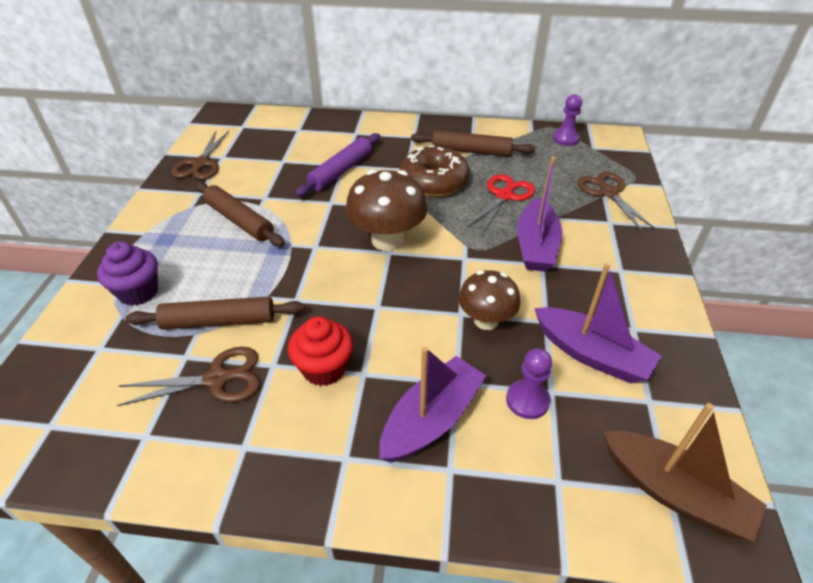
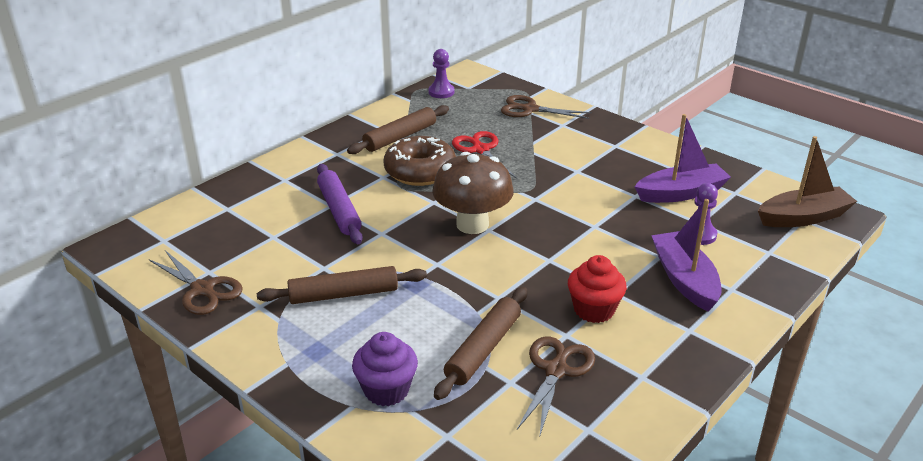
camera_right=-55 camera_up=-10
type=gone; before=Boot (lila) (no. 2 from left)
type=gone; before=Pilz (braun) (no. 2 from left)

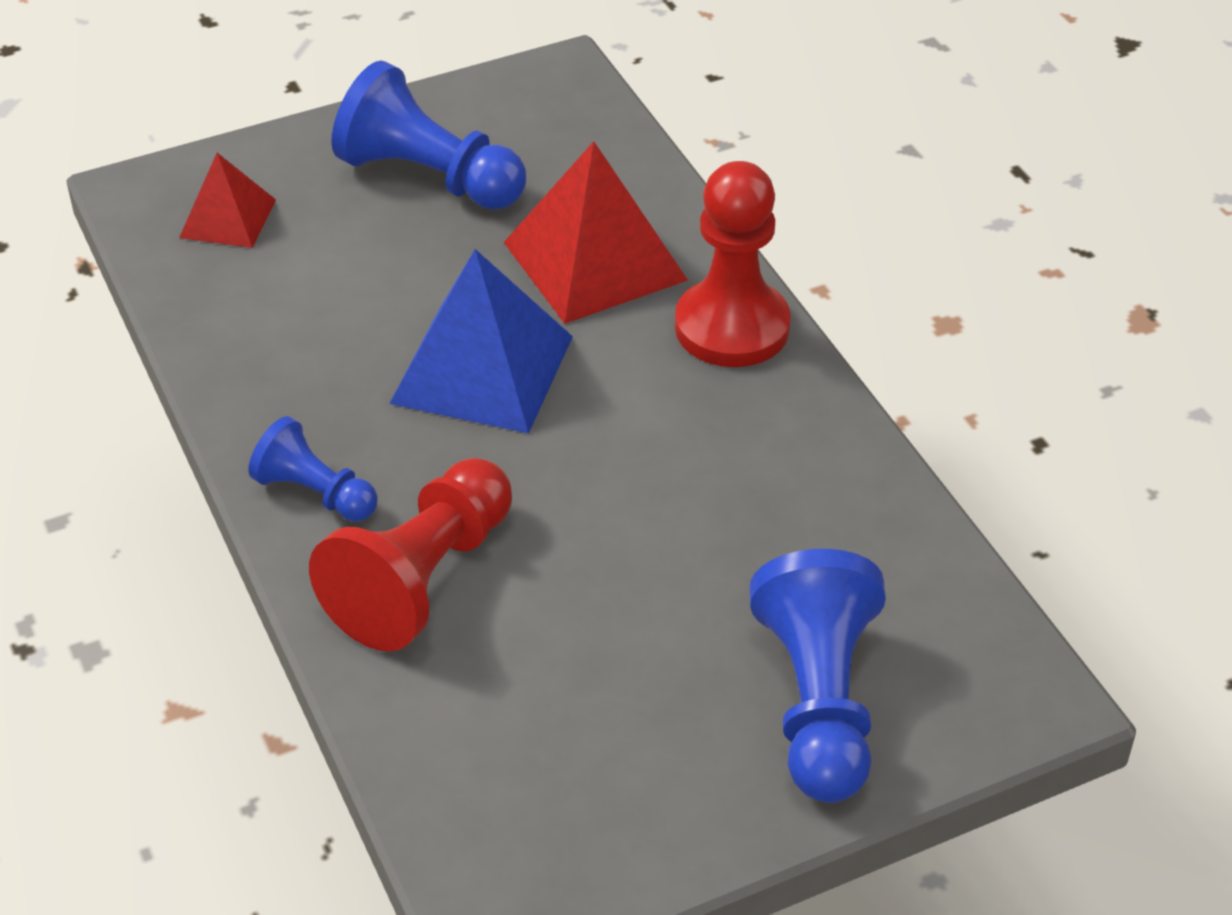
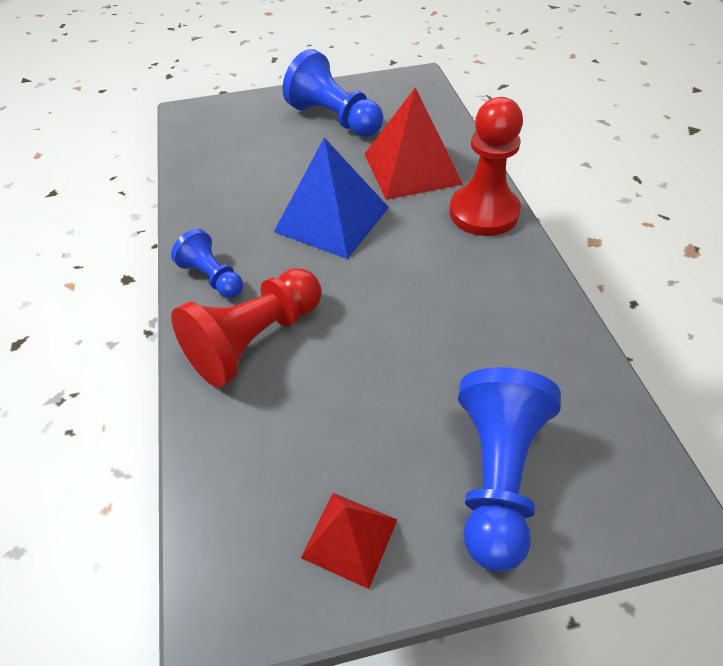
camera_right=15 camera_up=5
type=shifted; before=Pyramide (rot) (no. 1 from left)

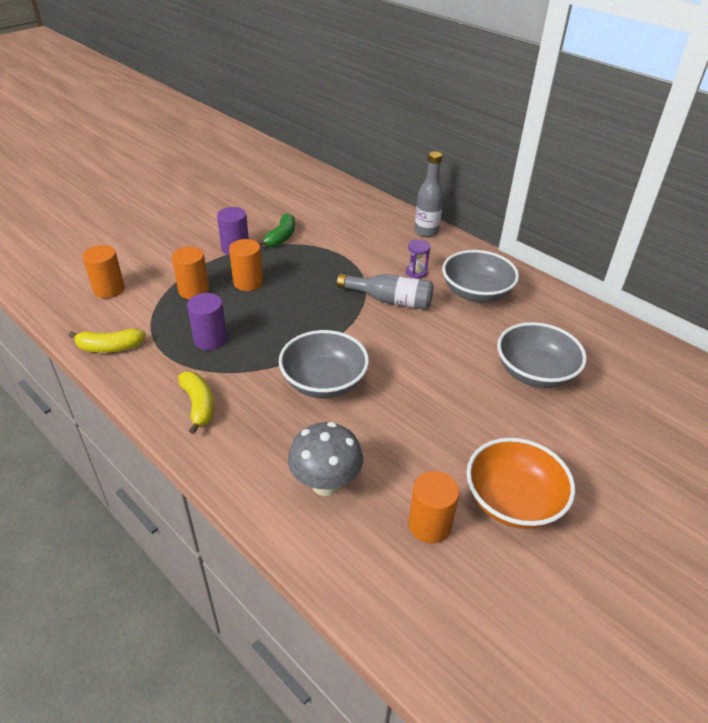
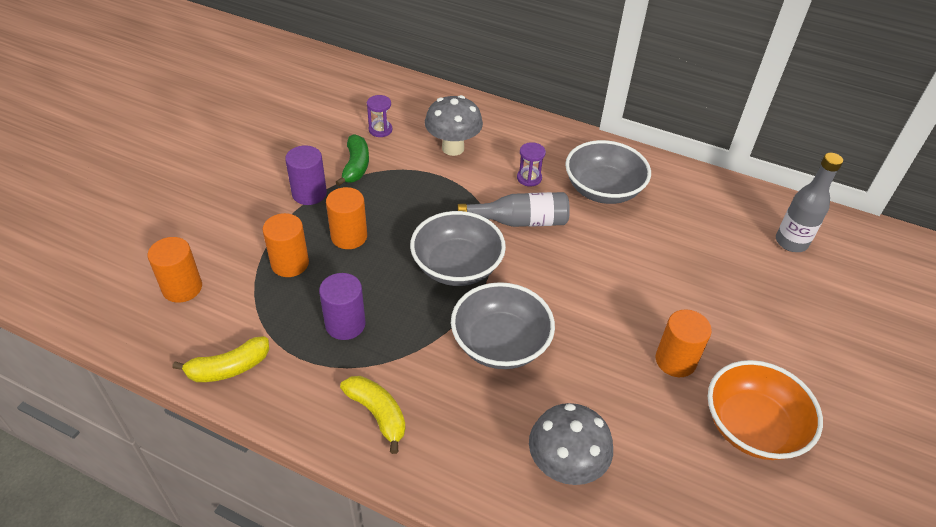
camera_right=-20 camera_up=5
type=shifted; before=Flasche (grau) (no. 2 from left)
type=shifted; before=Schüssel (grau) (no. 3 from left in the first image); after=Schüssel (grau) (no. 1 from left)
type=shifted; before=Vollzylinder (orange) (no. 4 from left)
type=new; after=Sanduhr (lila) (no. 1 from left)
type=new; after=Pilz (grau) (no. 1 from left)

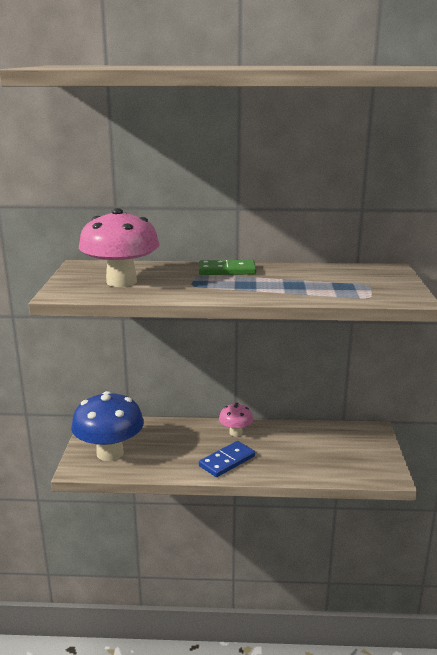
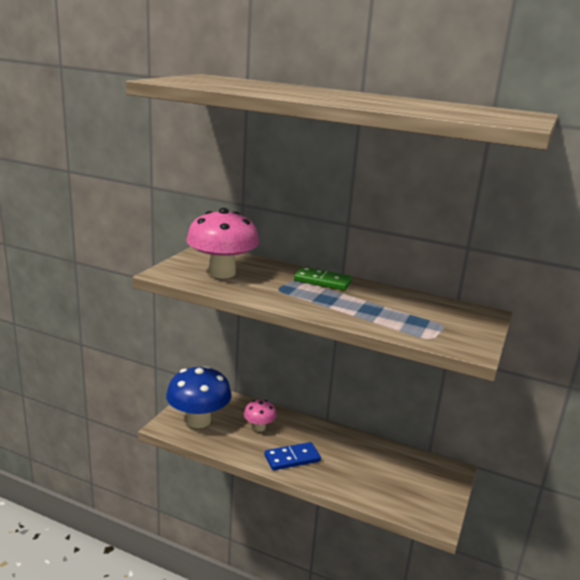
camera_right=20 camera_up=0
type=shifted; before=Pilz (rosa) (no. 2 from left)

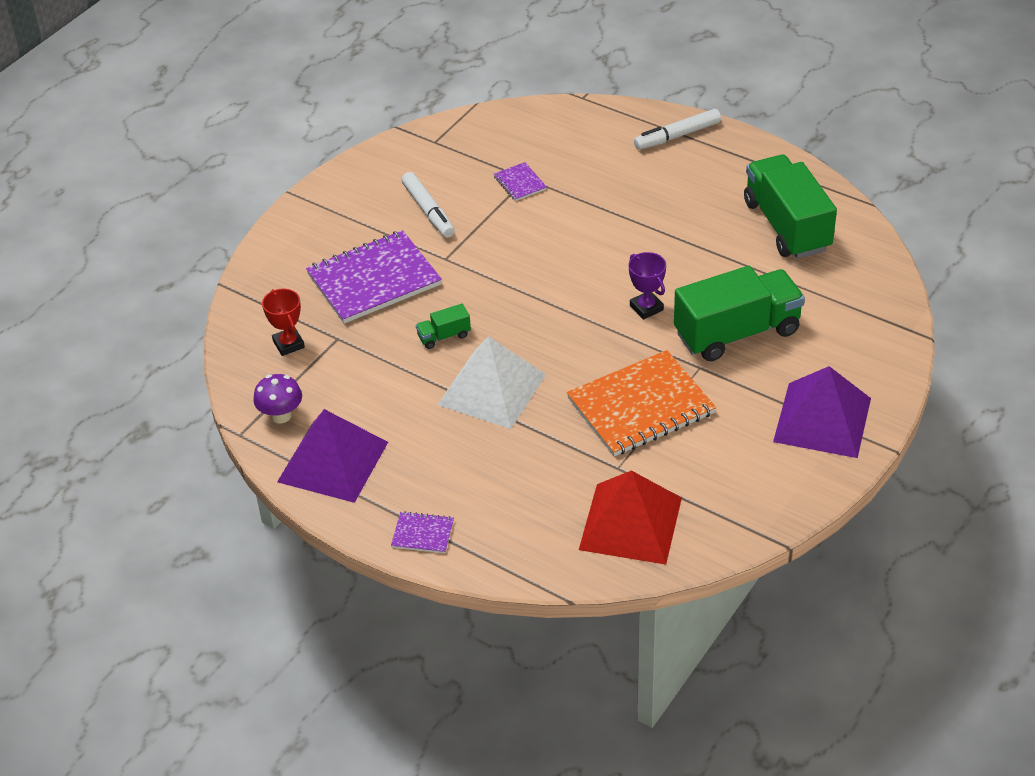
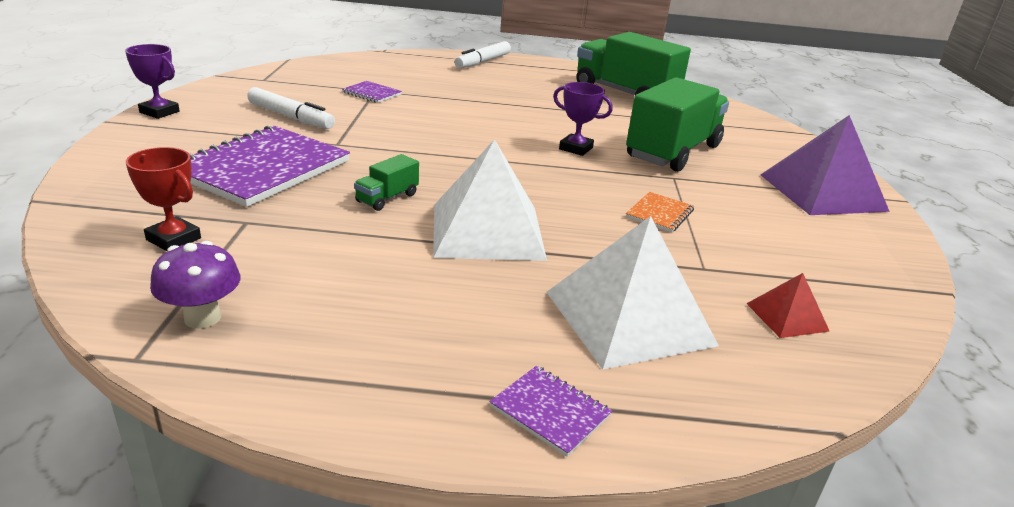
camera_right=-35 camera_up=-15
type=scaled; before=Notizbuch (orange); scale=0.44
type=gone; before=Pyramide (lila) (no. 1 from left)
type=scaled; before=Pyramide (rot); scale=0.47
type=rotated; before=Notizbuch (lila) (no. 2 from left in the first image); turn=60
type=new; after=Pokal (lila) (no. 1 from left)
type=new; after=Pyramide (weiß) (no. 2 from left)

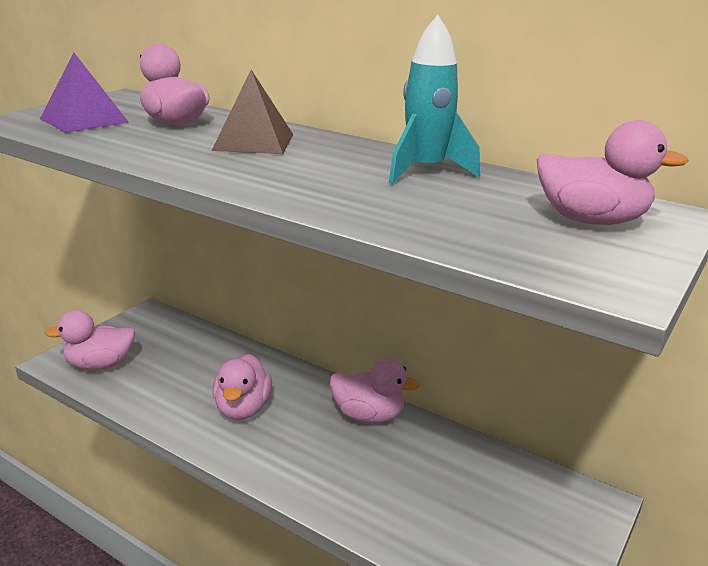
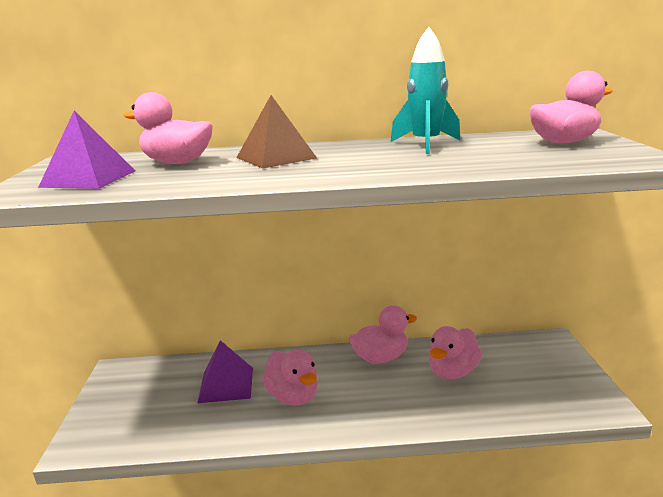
camera_right=-35 camera_up=-5
type=shifted; before=Ente (rosa) (no. 1 from left in the first image); after=Ente (rosa) (no. 4 from left)
type=new; after=Pyramide (lila) (no. 2 from left)

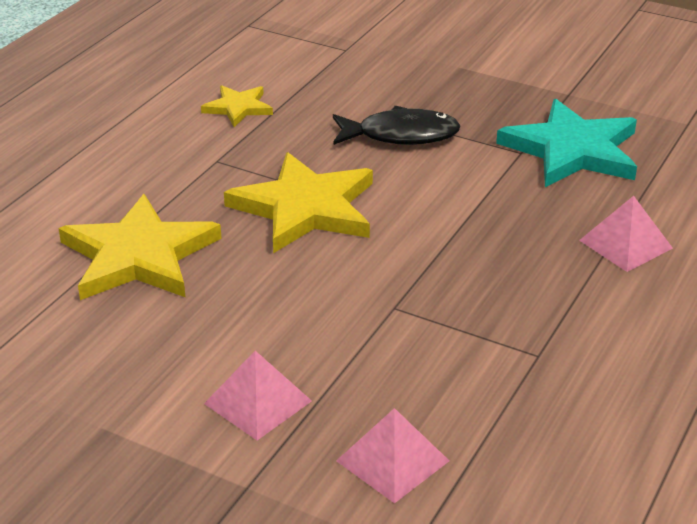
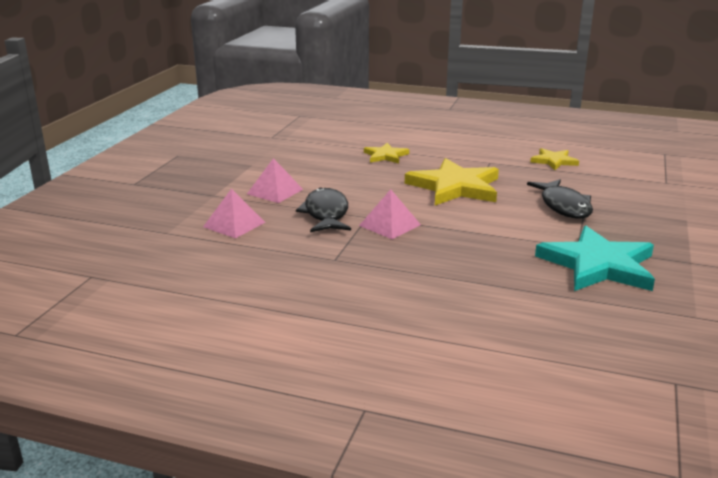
camera_right=80 camera_up=-10
type=scaled; before=Stern (gelb) (no. 1 from left); scale=0.52
type=shifted; before=Pyramide (rosa) (no. 3 from left)
type=new; after=Fisch (schwarz) (no. 1 from left)

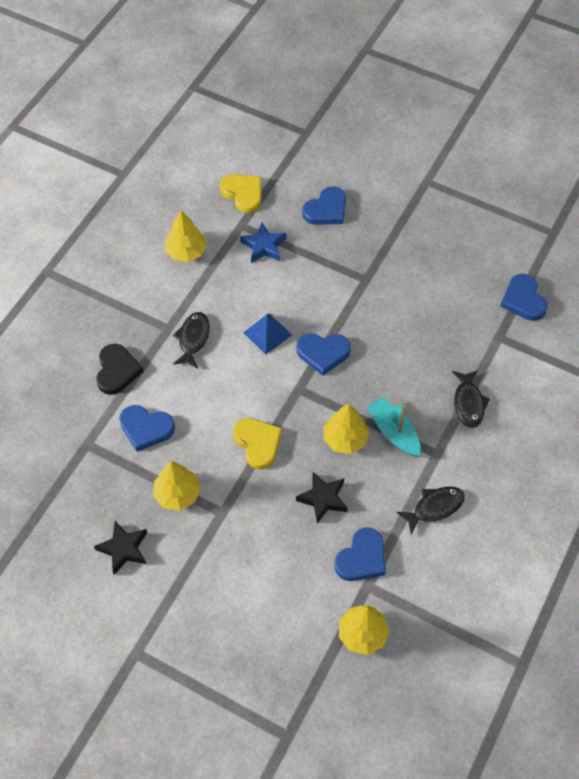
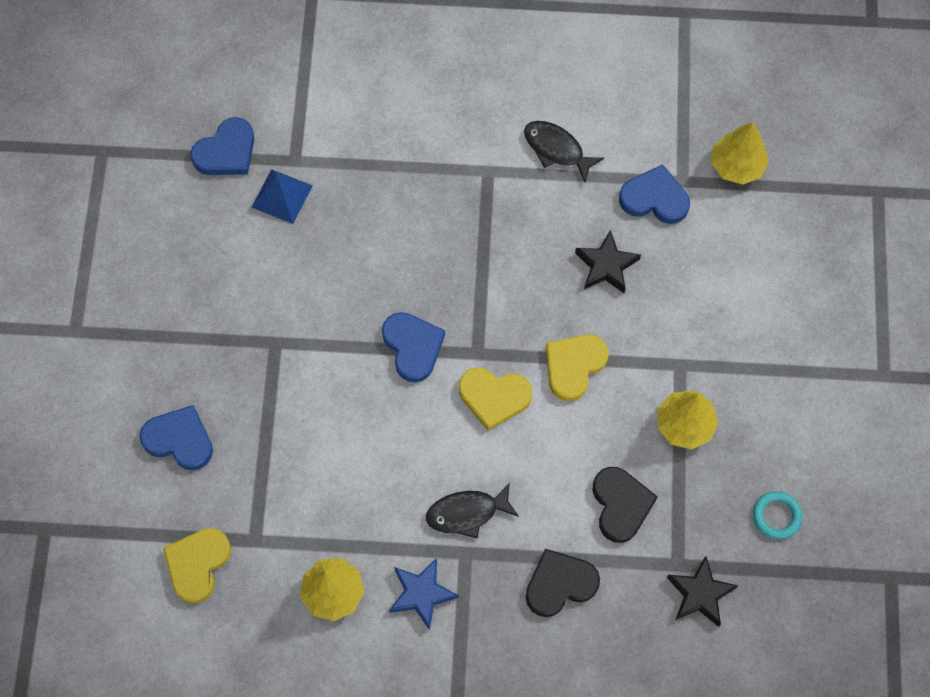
camera_right=-115 camera_up=10
type=shifted; before=Stern (blau)
type=shifted; before=Pyramide (blau)
type=gone; before=Fisch (schwarz) (no. 3 from left)
type=gone; before=Boot (türkis)
type=gone; before=Baum (gelb) (no. 3 from left)
type=repainted; before=Herz (blau) (no. 1 from left); after=Herz (schwarz) (no. 2 from left)
type=shifted; before=Stern (schwarz) (no. 1 from left in the first image); after=Stern (schwarz) (no. 2 from left)
type=new; after=Herz (gelb) (no. 2 from left)
type=new; after=Ring (türkis)

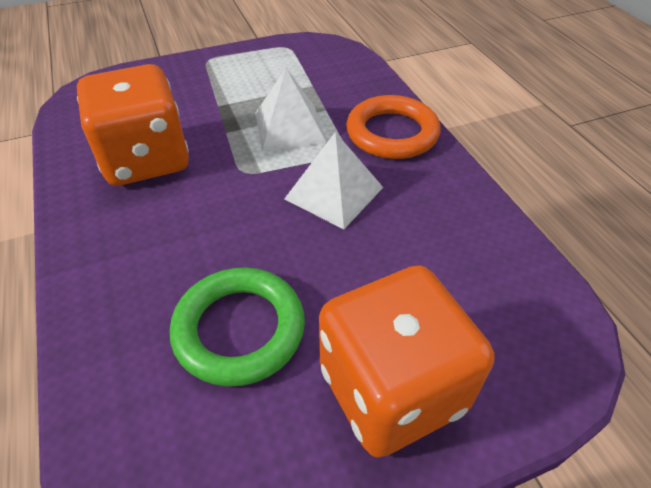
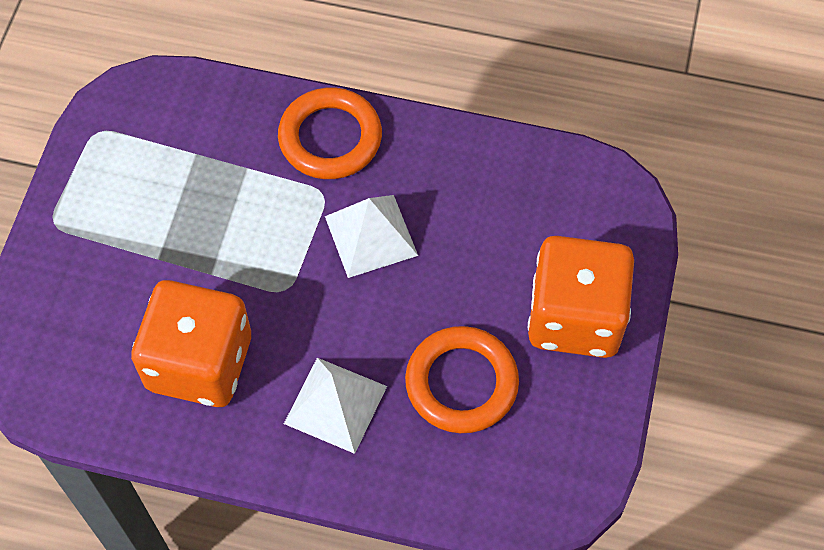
camera_right=-55 camera_up=15
type=shifted; before=Pyramide (weiß) (no. 1 from left)
type=repainted; before=Ring (grün); after=Ring (orange) (no. 2 from left)

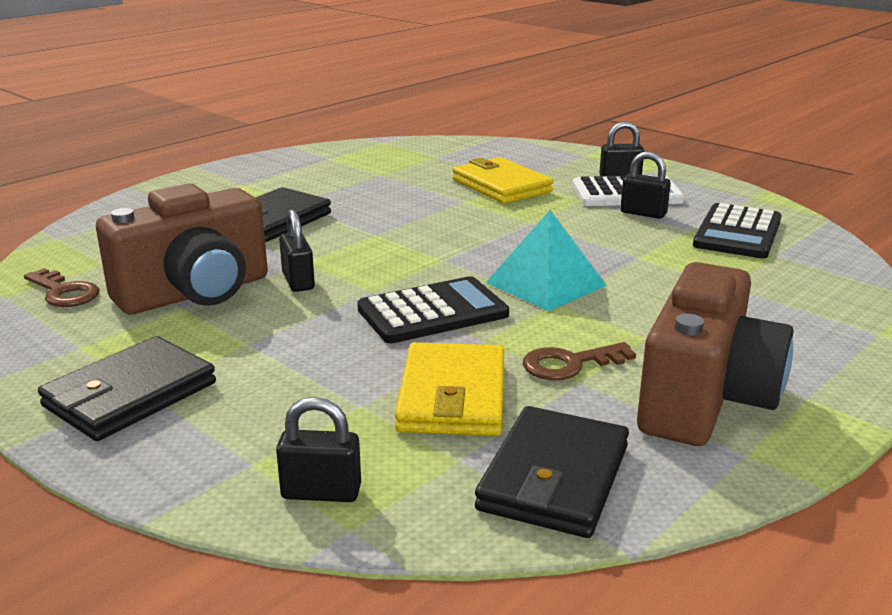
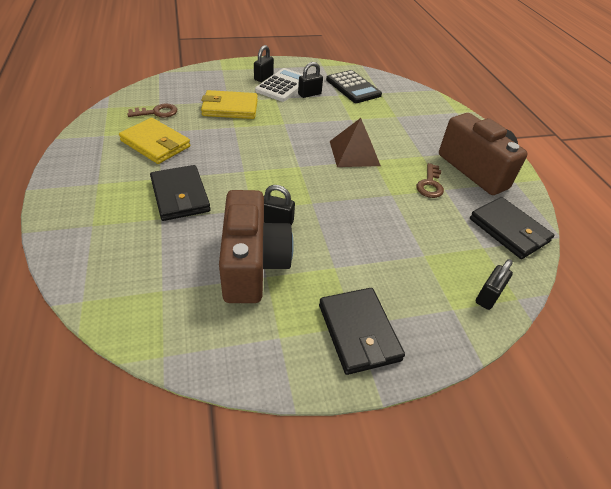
camera_right=-60 camera_up=20
type=repainted; before=Pyramide (türkis); after=Pyramide (braun)
type=shifted; before=Schlüssel (braun) (no. 1 from left)
type=gone; before=Taschenrechner (schwarz) (no. 1 from left)
type=shifted; before=Geldbörse (gelb) (no. 1 from left)

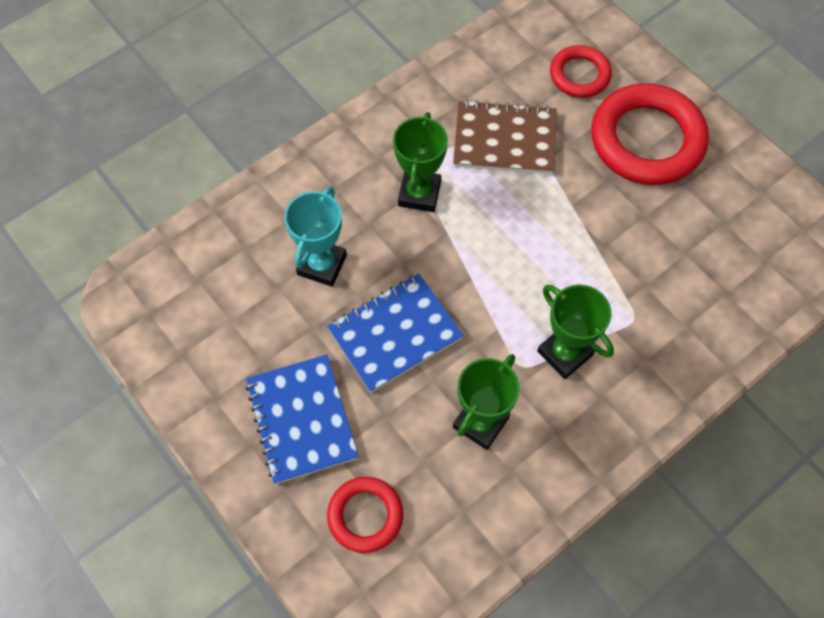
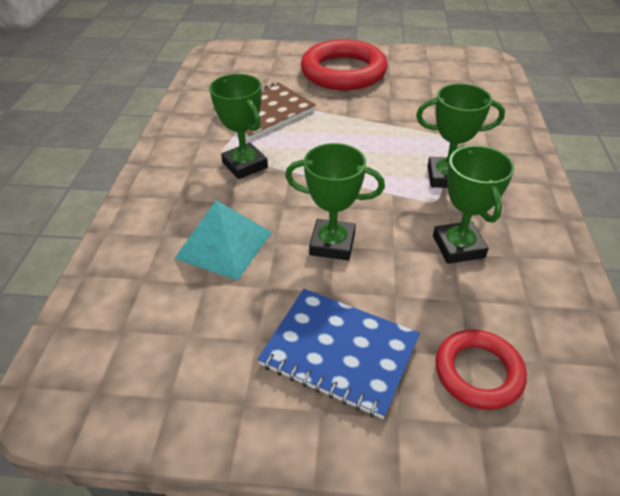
camera_right=-45 camera_up=-20
type=gone; before=Ring (rot) (no. 2 from left)
type=swapped; before=Pokal (türkis); after=Pyramide (türkis)
type=swapped; before=Notizbuch (blau) (no. 2 from left); after=Pokal (grün) (no. 2 from left)

